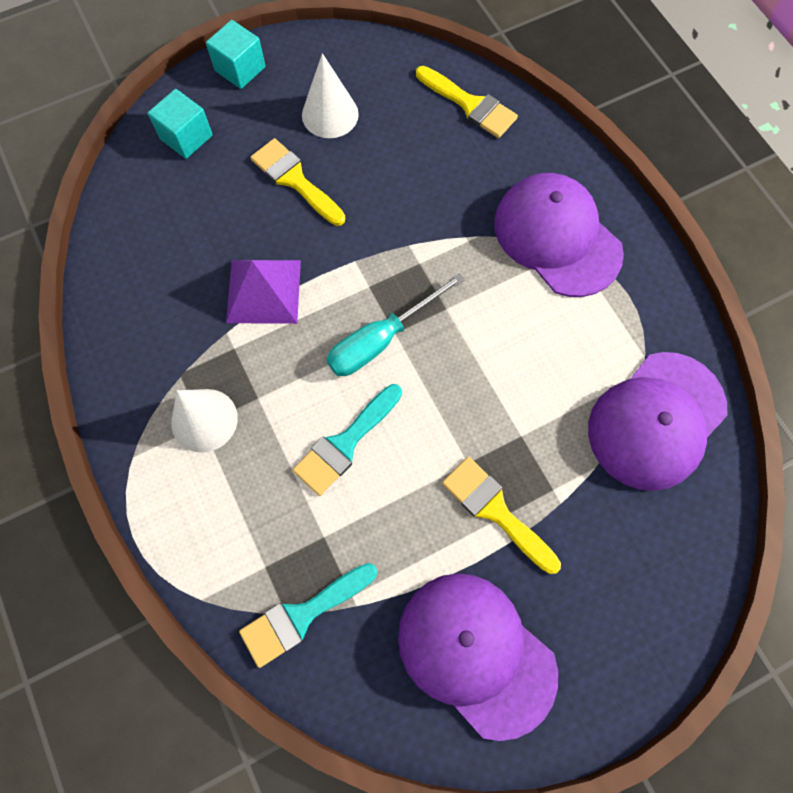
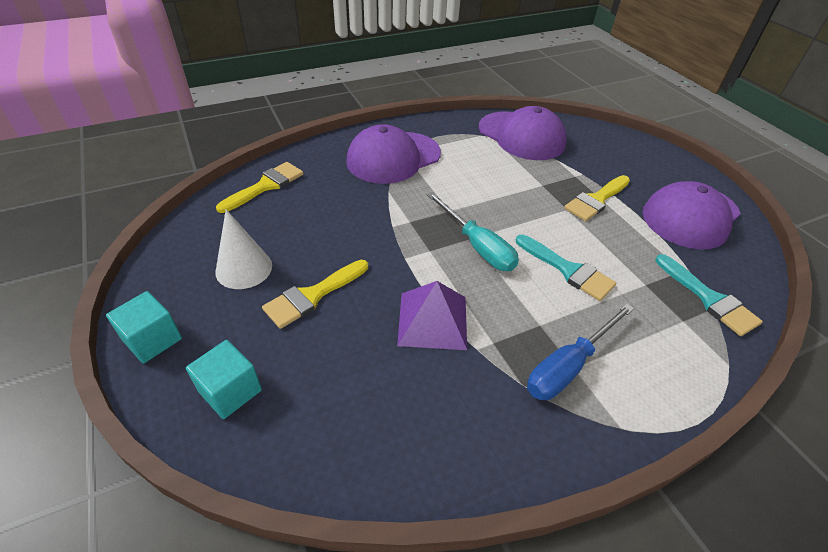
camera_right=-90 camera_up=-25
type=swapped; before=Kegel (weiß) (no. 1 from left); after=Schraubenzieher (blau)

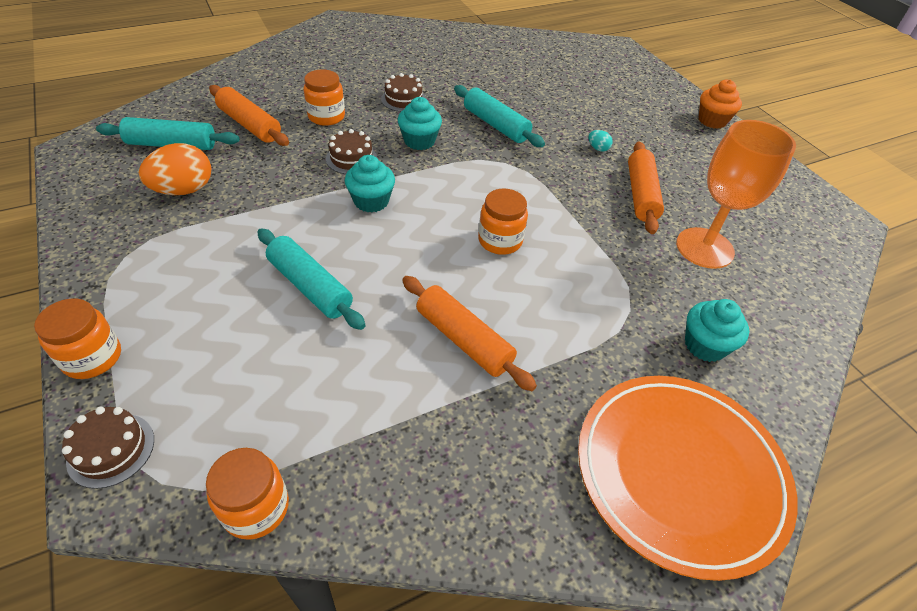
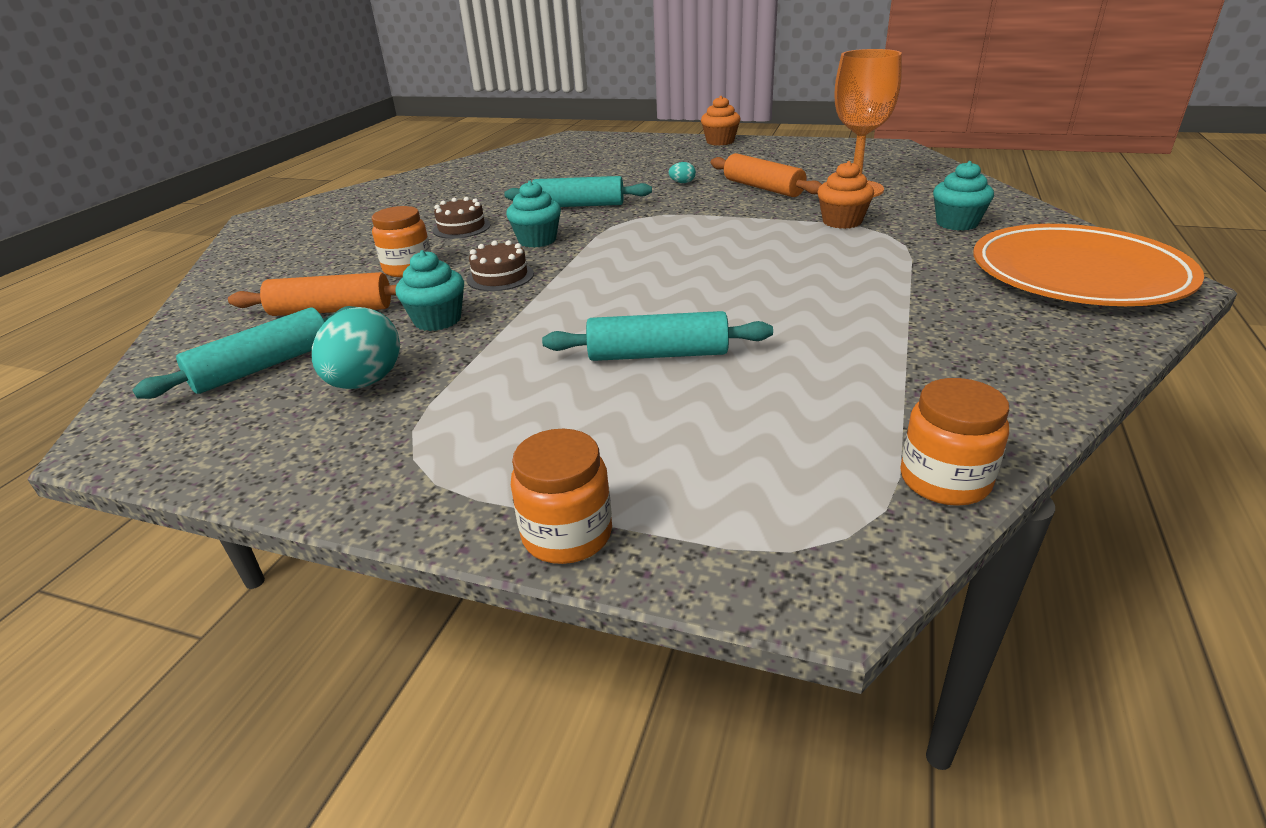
camera_right=-40 camera_up=-15
type=repainted; before=Ei (orange); after=Ei (türkis) (no. 1 from left)
type=shifted; before=Muffin (türkis) (no. 1 from left)
type=gone; before=Einmachglas (orange) (no. 4 from left)
type=gone; before=Nudelholz (orange) (no. 2 from left)
type=gone; before=Kuchen (braun) (no. 1 from left)
type=new; after=Muffin (orange) (no. 2 from left)

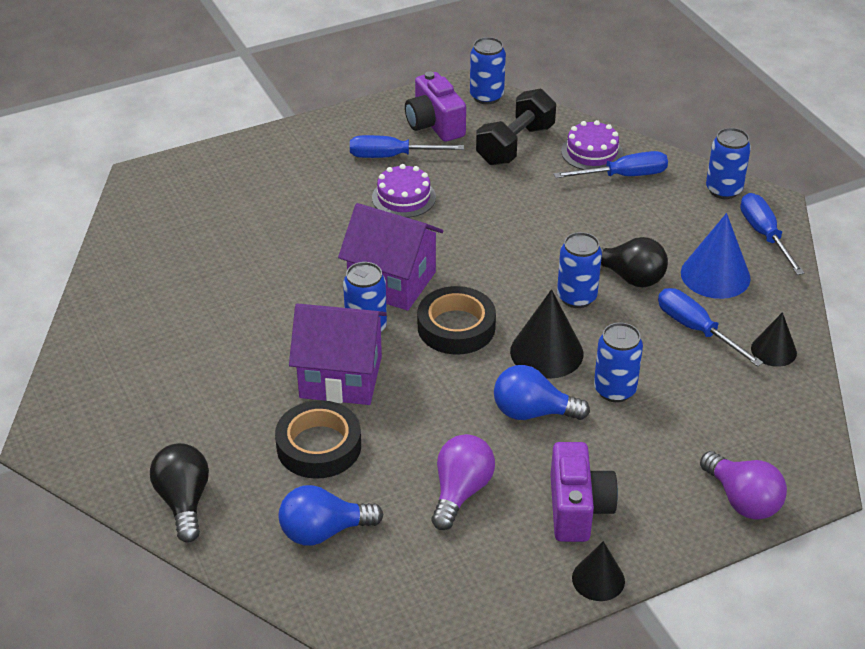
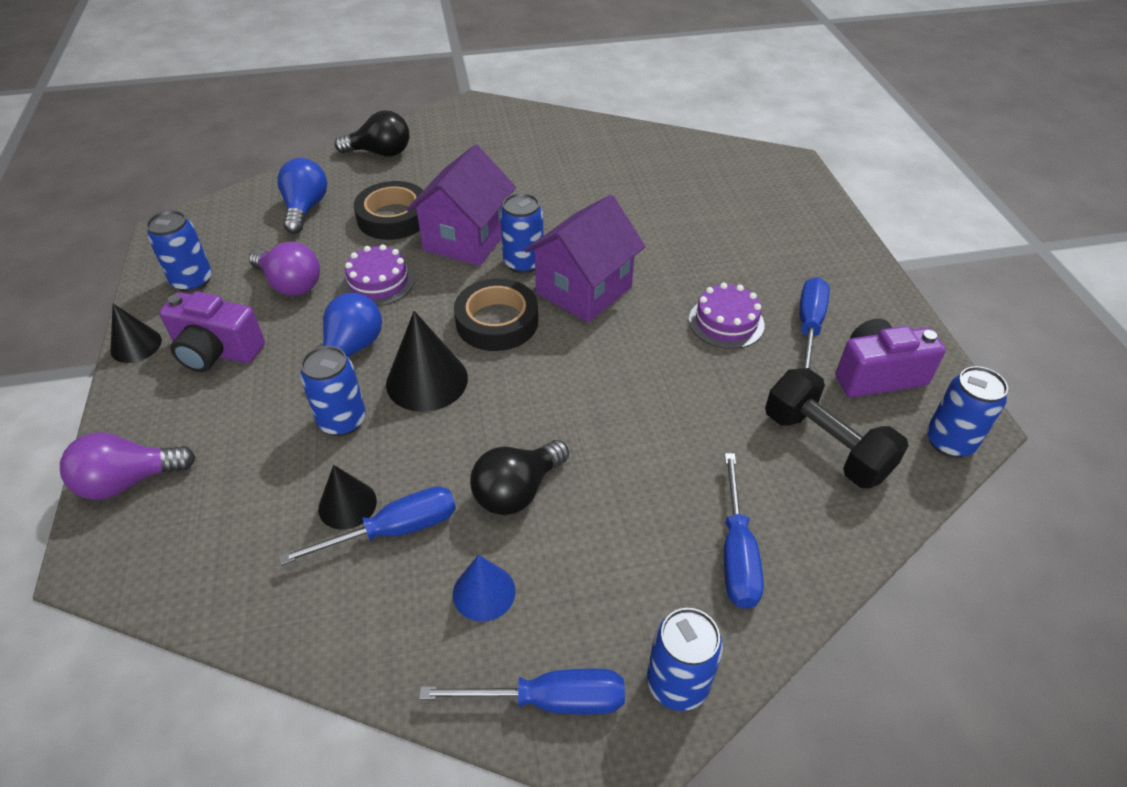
camera_right=105 camera_up=5
type=shifted; before=Kuchen (lila) (no. 2 from left in the first image); after=Kuchen (lila) (no. 1 from left)
type=scaled; before=Kegel (blau); scale=0.62
type=shifted; before=Dose (blau) (no. 3 from left in the first image); after=Dose (blau) (no. 1 from left)
type=shifted; before=Kegel (schwarz) (no. 3 from left in the first image); after=Kegel (schwarz) (no. 2 from left)

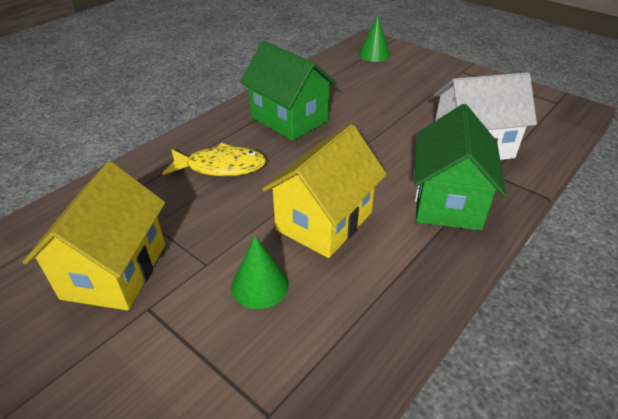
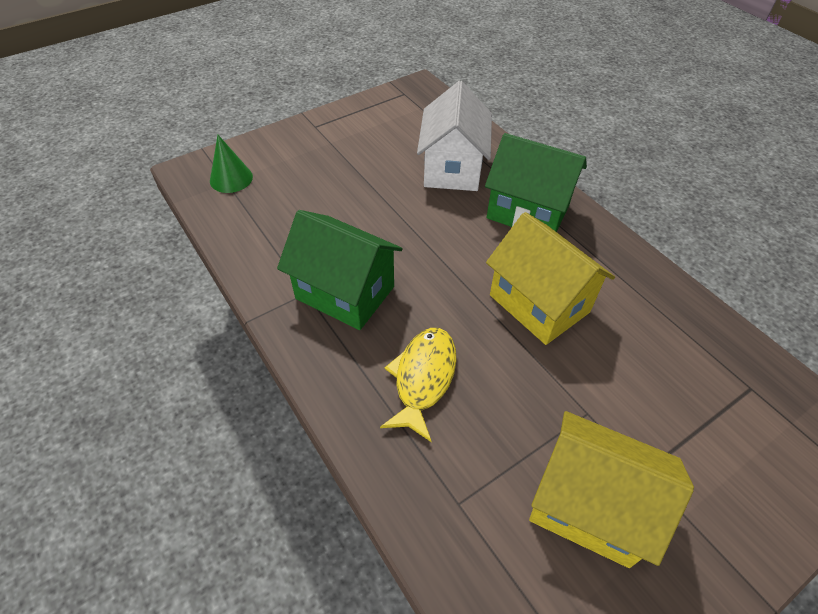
camera_right=-75 camera_up=10
type=rotated; before=Haus (grün) (no. 1 from left); turn=60
type=gone; before=Kegel (grün) (no. 1 from left)

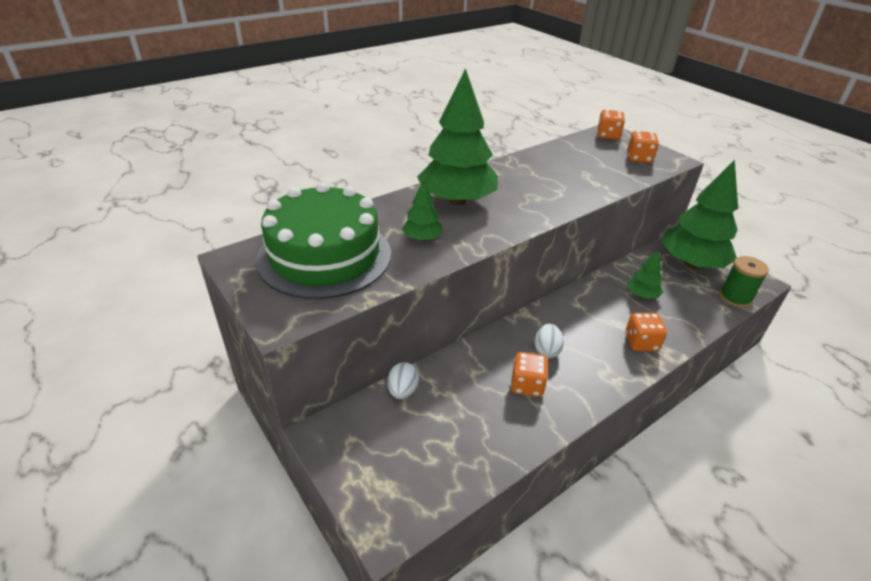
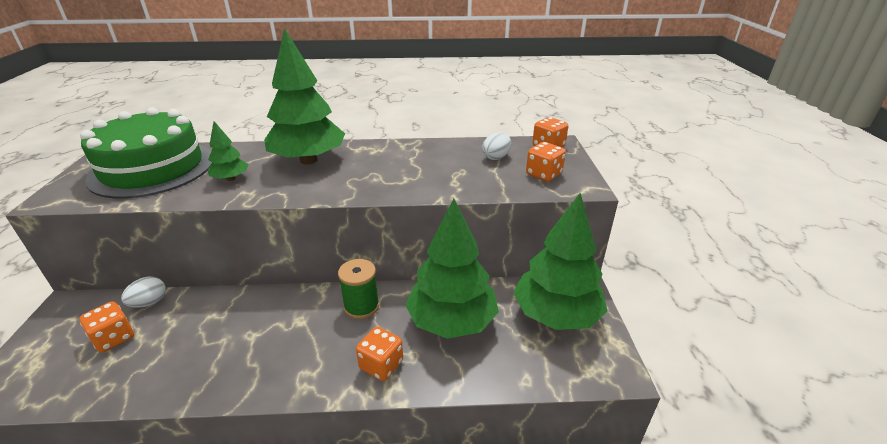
camera_right=35 camera_up=-5
type=scaled; before=Baum (grün) (no. 3 from left); scale=2.17
type=shifted; before=Garnrolle (grün)
type=shifted; before=Ei (weiß) (no. 2 from left)
type=shifted; before=Spielwürfel (orange) (no. 1 from left)

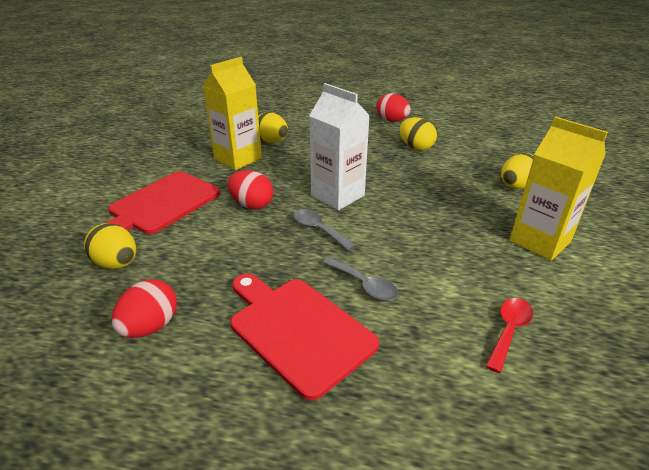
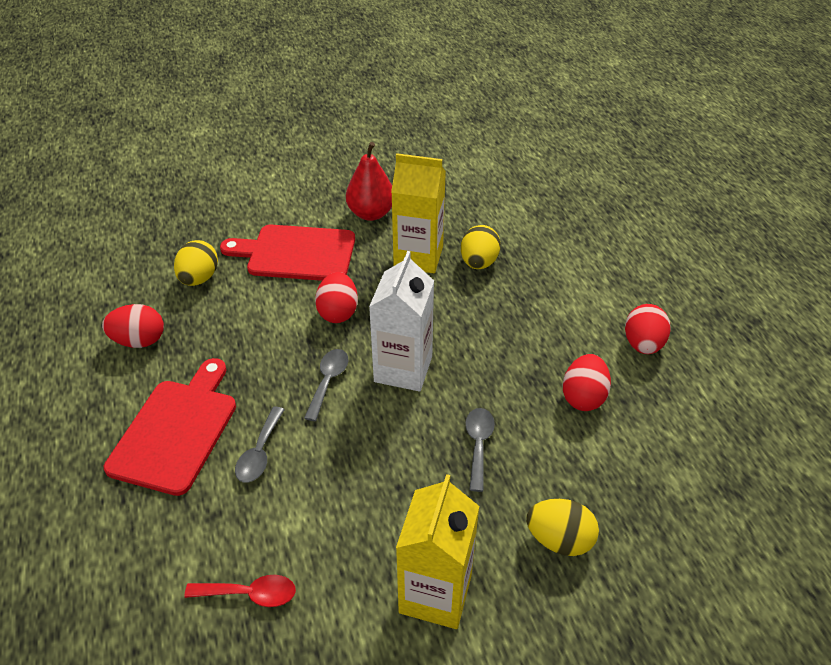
camera_right=60 camera_up=10
type=repainted; before=Ei (gelb) (no. 3 from left); after=Ei (rot) (no. 3 from left)
type=new; after=Birne (rot)
type=new; after=Löffel (grau) (no. 3 from left)

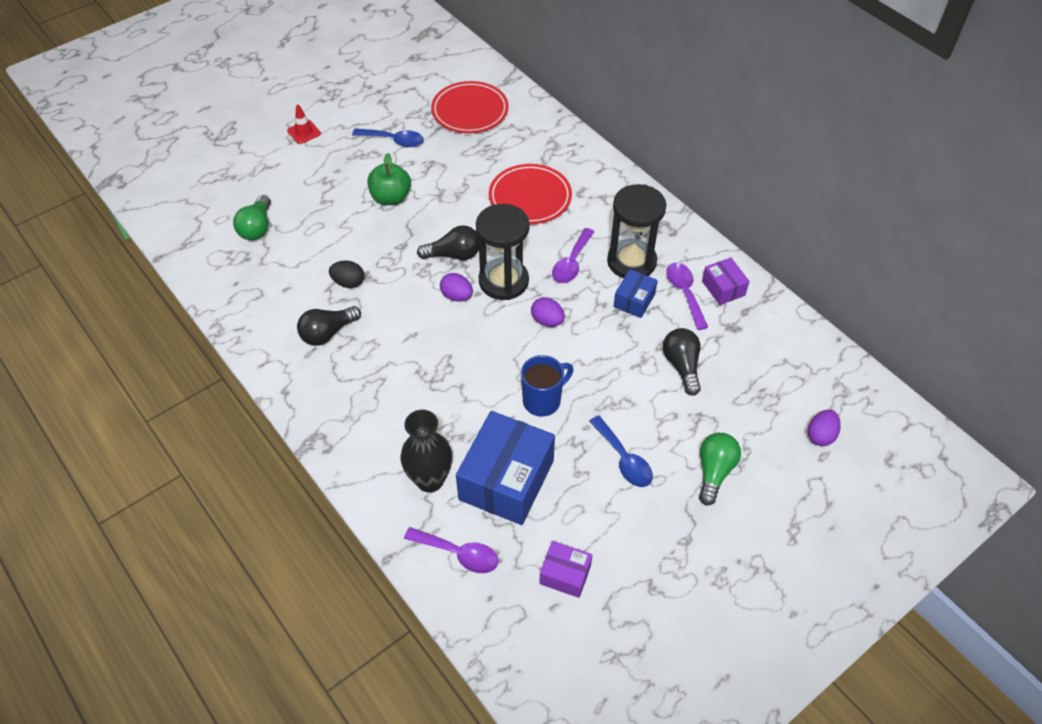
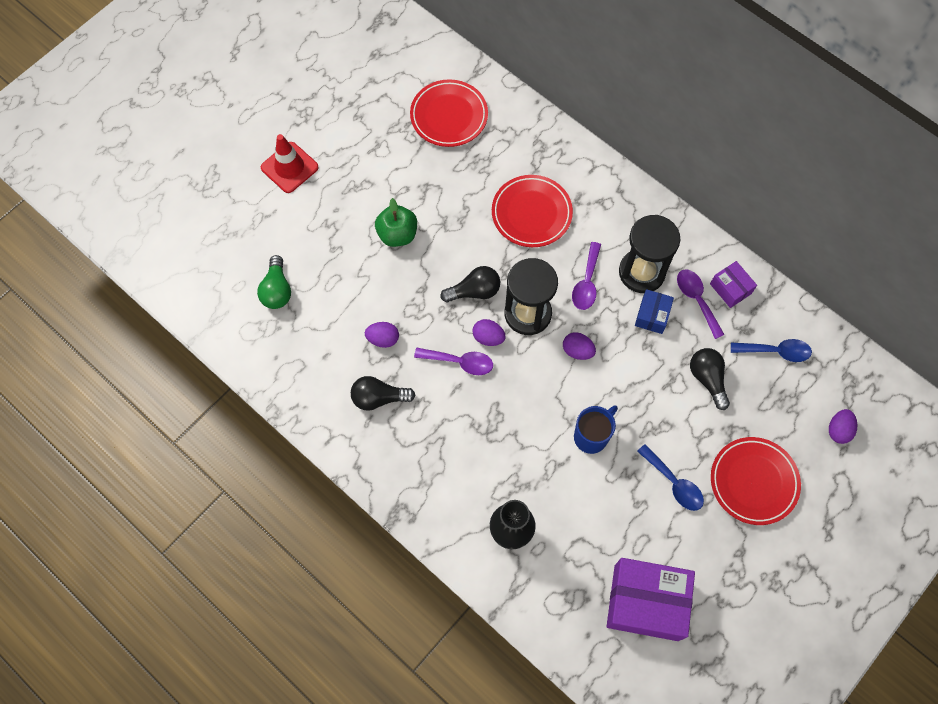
camera_right=-10 camera_up=15
type=scaled; before=Leitkegel (rot); scale=1.65
type=shifted; before=Löffel (blau) (no. 1 from left in the first image); after=Löffel (blau) (no. 2 from left)
type=repainted; before=Ei (schwarz); after=Ei (lila) (no. 1 from left)
type=rotated; before=Glühbirne (schwarz) (no. 1 from left); turn=45
type=gone; before=Schachtel (blau) (no. 1 from left)
type=swapped; before=Glühbirne (grün) (no. 2 from left); after=Teller (rot) (no. 3 from left)
type=shifted; before=Löffel (lila) (no. 1 from left)
type=scaled; before=Schachtel (lila) (no. 1 from left); scale=2.0

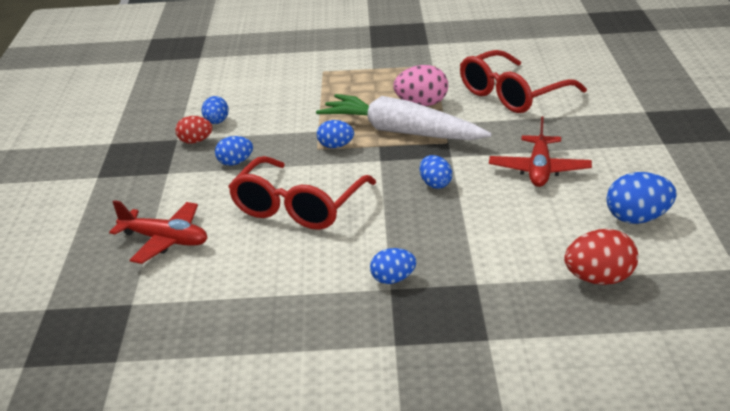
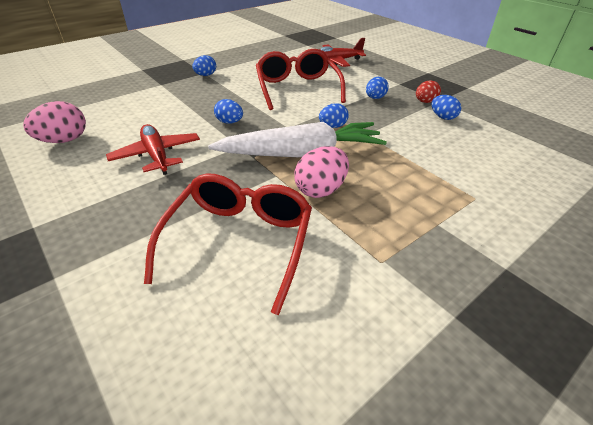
camera_right=140 camera_up=10
type=repainted; before=Ei (blau) (no. 6 from left); after=Ei (rosa) (no. 1 from left)
type=gone; before=Ei (rot) (no. 2 from left)

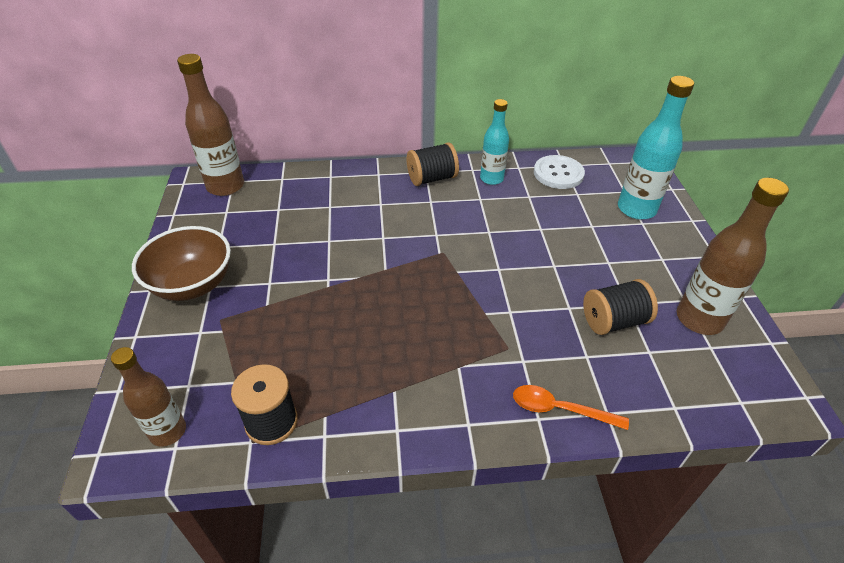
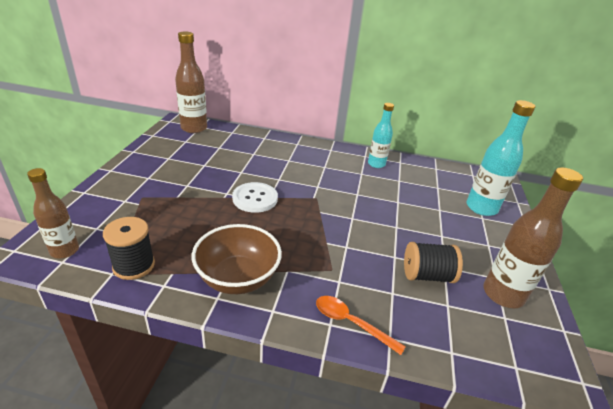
camera_right=15 camera_up=-10
type=gone; before=Garnrolle (schwarz) (no. 2 from left)
type=shifted; before=Knopf (weiß)
type=shifted; before=Schüssel (braun)

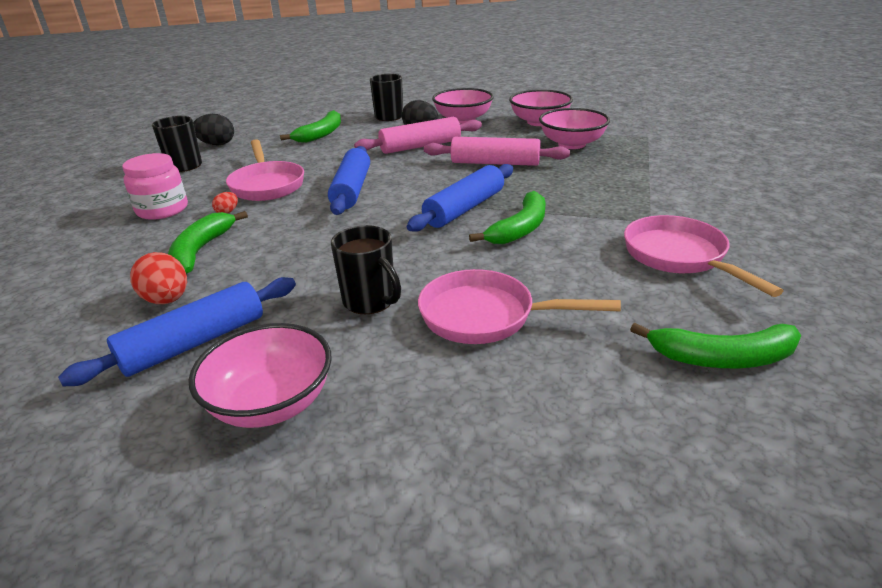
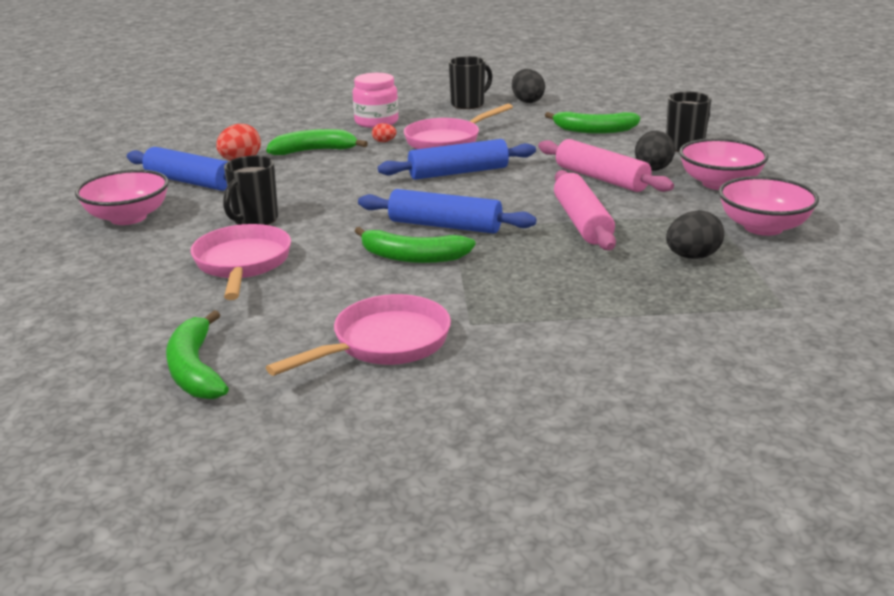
camera_right=70 camera_up=-5
type=swapped; before=Schüssel (rosa) (no. 4 from left); after=Ei (schwarz) (no. 3 from left)

